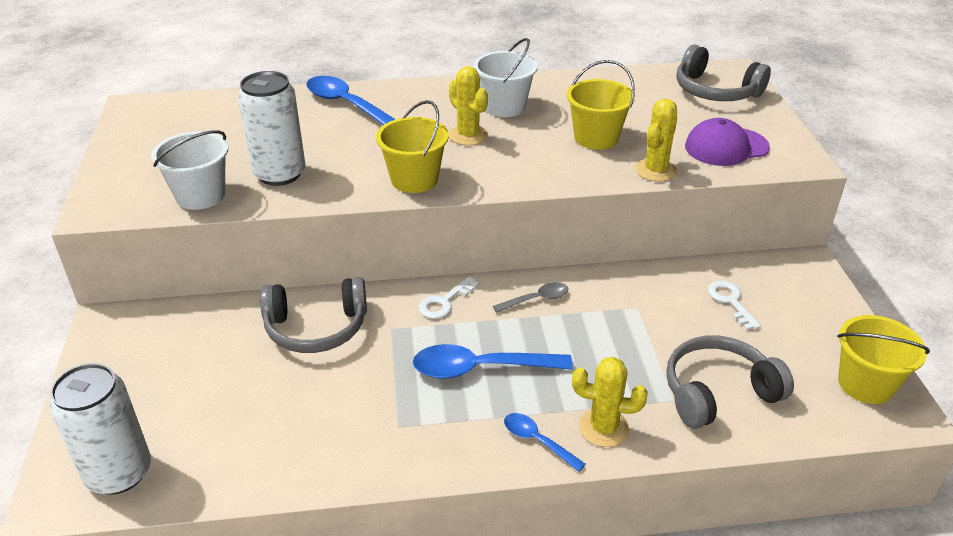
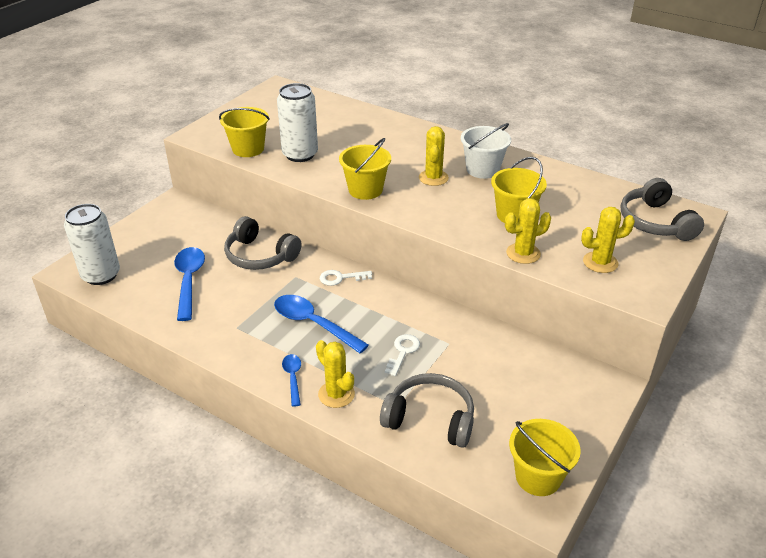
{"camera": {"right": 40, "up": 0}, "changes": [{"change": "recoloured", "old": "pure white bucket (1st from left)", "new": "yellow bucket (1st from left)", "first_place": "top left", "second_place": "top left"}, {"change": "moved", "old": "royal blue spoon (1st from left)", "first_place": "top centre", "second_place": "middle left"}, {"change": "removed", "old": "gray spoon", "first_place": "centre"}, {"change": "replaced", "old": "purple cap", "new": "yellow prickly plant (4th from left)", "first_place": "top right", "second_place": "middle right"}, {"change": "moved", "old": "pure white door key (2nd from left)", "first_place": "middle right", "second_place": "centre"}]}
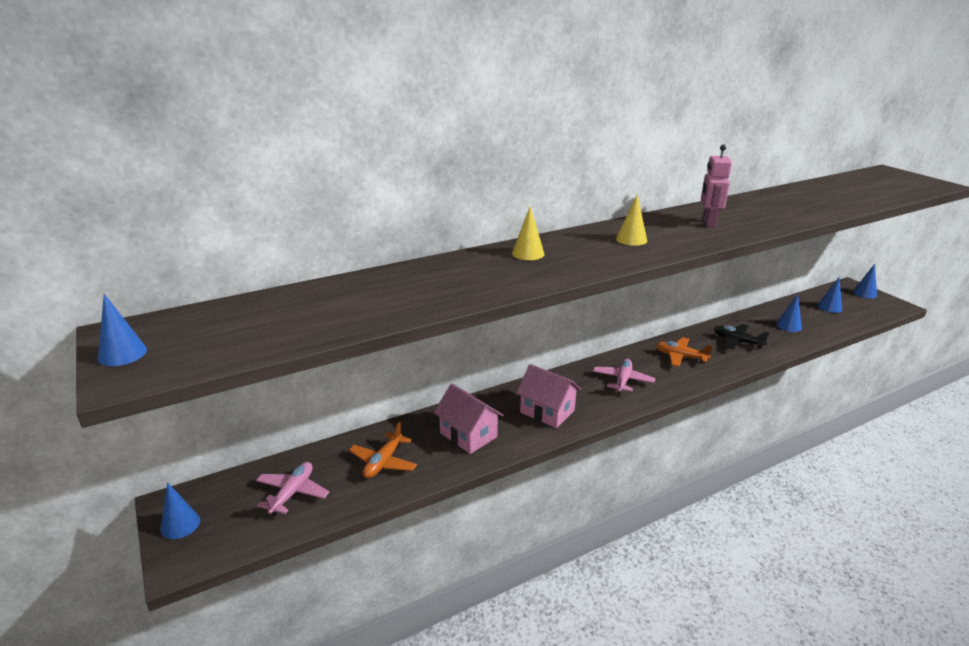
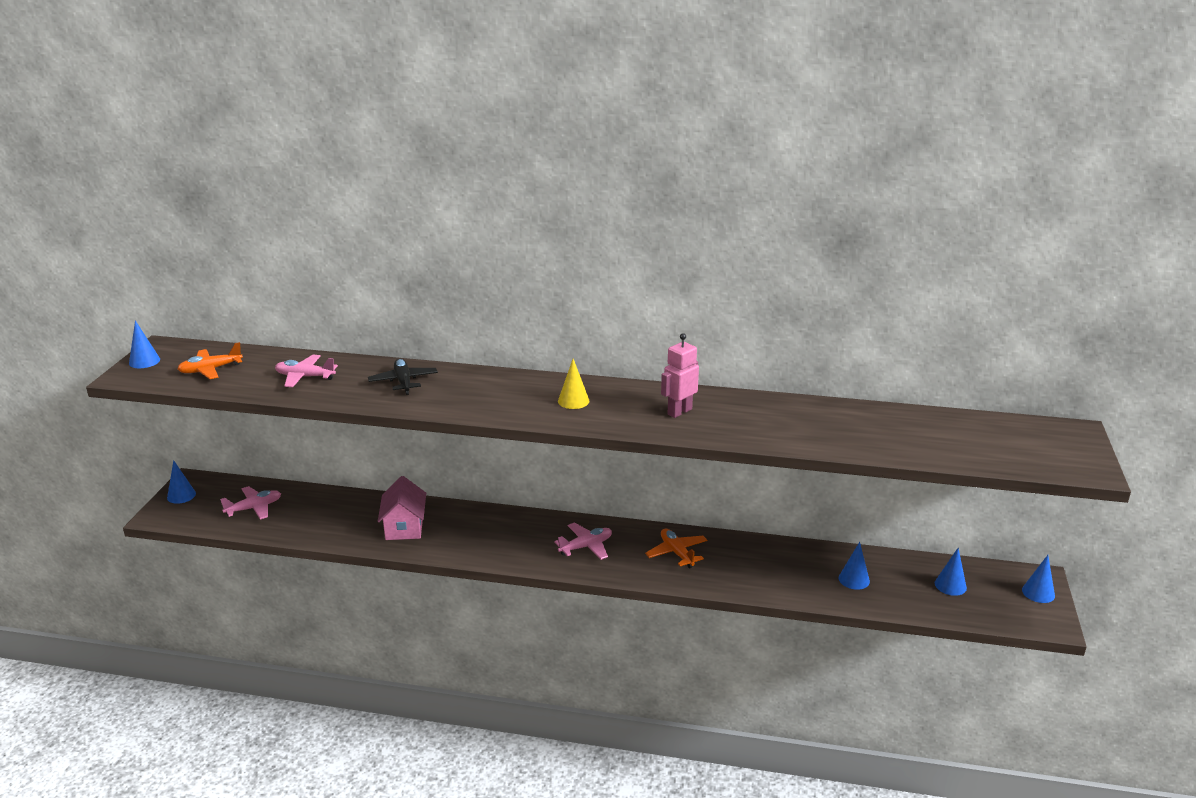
{"camera": {"right": 40, "up": 0}, "changes": [{"change": "moved", "old": "orange aeroplane (1st from left)", "first_place": "bottom centre", "second_place": "middle left"}, {"change": "removed", "old": "yellow cone shape (1st from left)", "first_place": "centre"}, {"change": "removed", "old": "rosy toy house (2nd from left)", "first_place": "centre"}, {"change": "moved", "old": "jet-black aeroplane", "first_place": "middle right", "second_place": "centre"}, {"change": "added", "new": "rosy aeroplane (2nd from left)", "second_place": "middle left"}]}
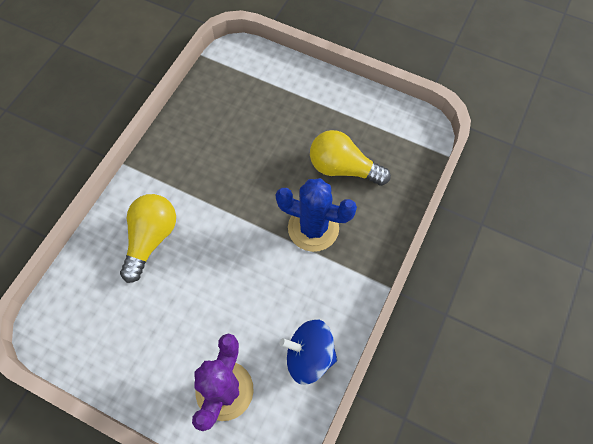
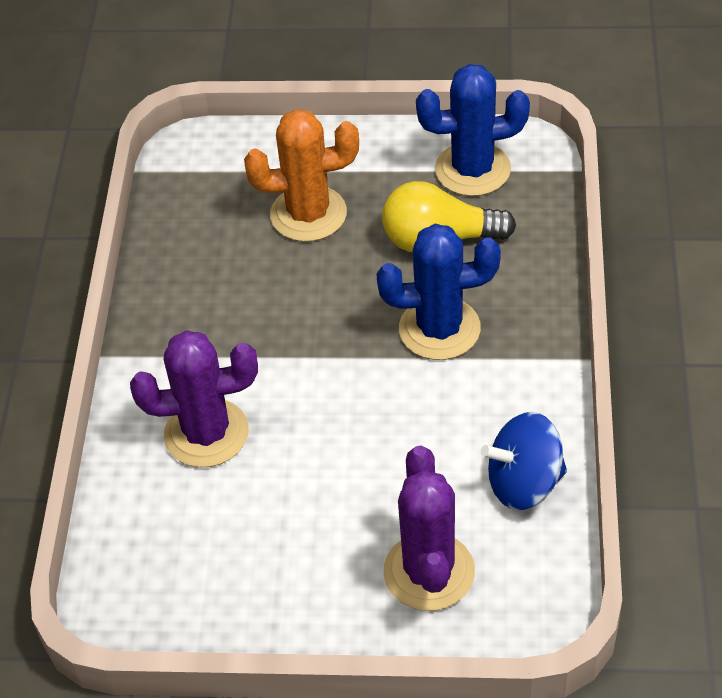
{"camera": {"right": -20, "up": -15}, "changes": [{"change": "replaced", "old": "yellow light bulb (1st from left)", "new": "purple prickly plant (1st from left)", "first_place": "middle left", "second_place": "middle left"}, {"change": "added", "new": "orange prickly plant", "second_place": "top centre"}, {"change": "added", "new": "royal blue prickly plant (2nd from left)", "second_place": "top centre"}]}
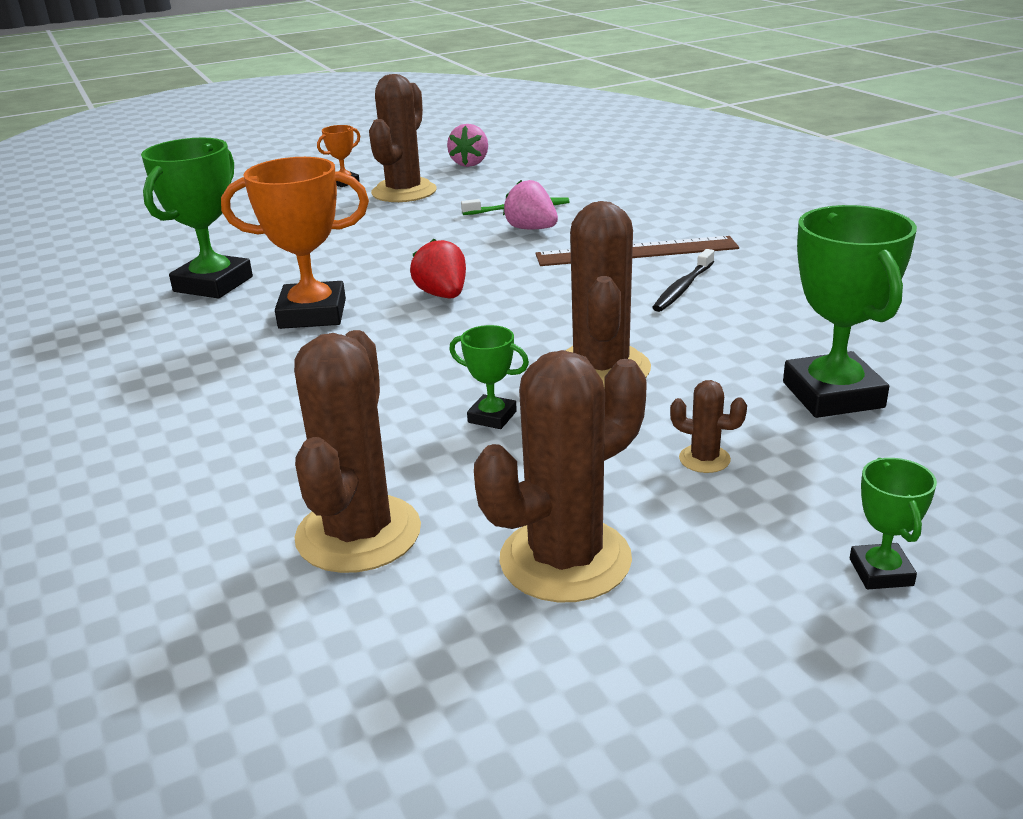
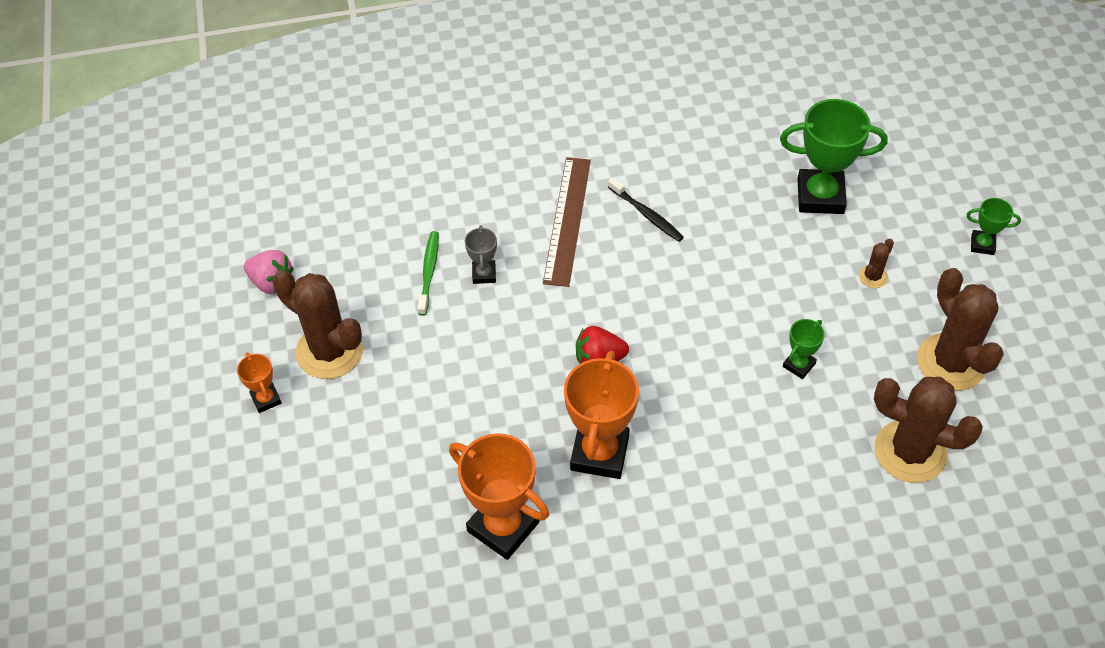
{"camera": {"right": -75, "up": 25}, "changes": [{"change": "recoloured", "old": "emerald award cup (1st from left)", "new": "orange award cup (2nd from left)", "first_place": "top left", "second_place": "bottom centre"}, {"change": "replaced", "old": "rosy toy strawberry (2nd from left)", "new": "gray award cup", "first_place": "top centre", "second_place": "centre"}, {"change": "removed", "old": "brown prickly plant (4th from left)", "first_place": "centre"}]}
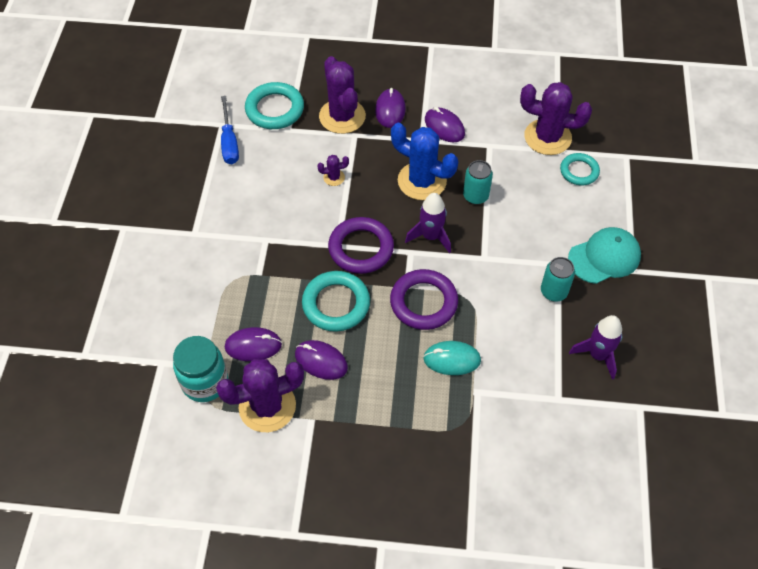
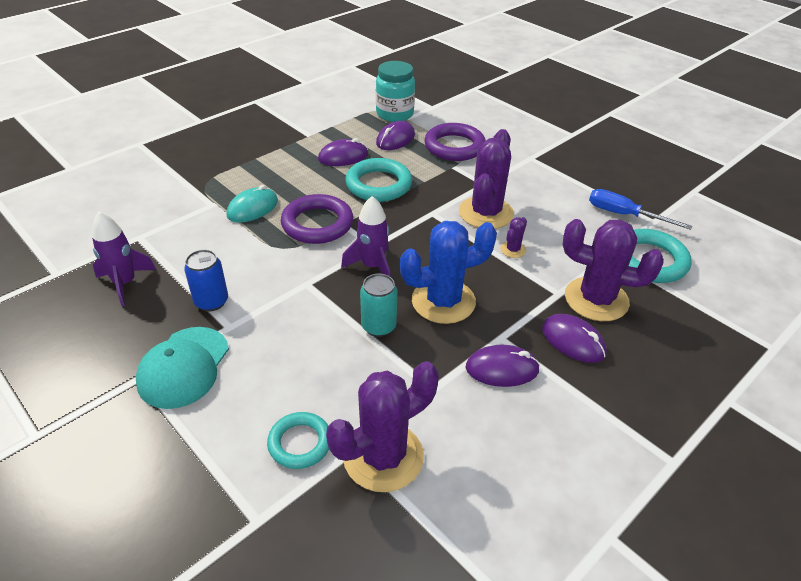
{"camera": {"right": 130, "up": -15}, "changes": [{"change": "moved", "old": "purple prickly plant (1st from left in the first image)", "new": "purple prickly plant (2nd from left)", "first_place": "bottom centre", "second_place": "top centre"}, {"change": "moved", "old": "purple ring (1st from left in the first image)", "new": "purple ring (2nd from left)", "first_place": "centre", "second_place": "top centre"}, {"change": "recoloured", "old": "aqua tin (2nd from left)", "new": "royal blue tin", "first_place": "middle right", "second_place": "middle left"}]}
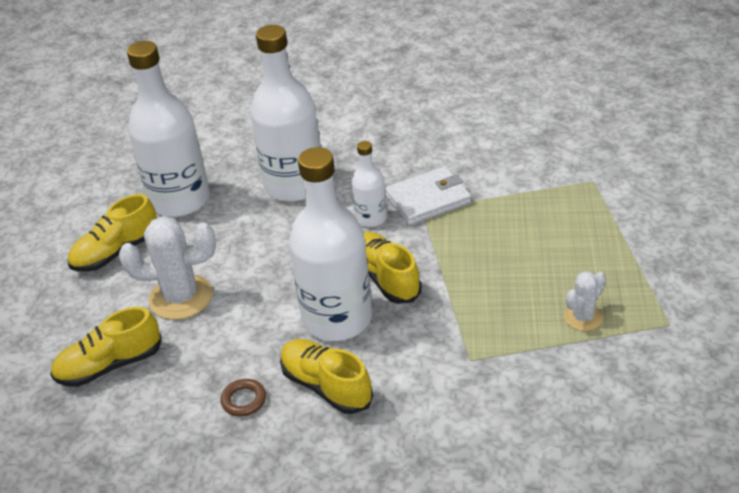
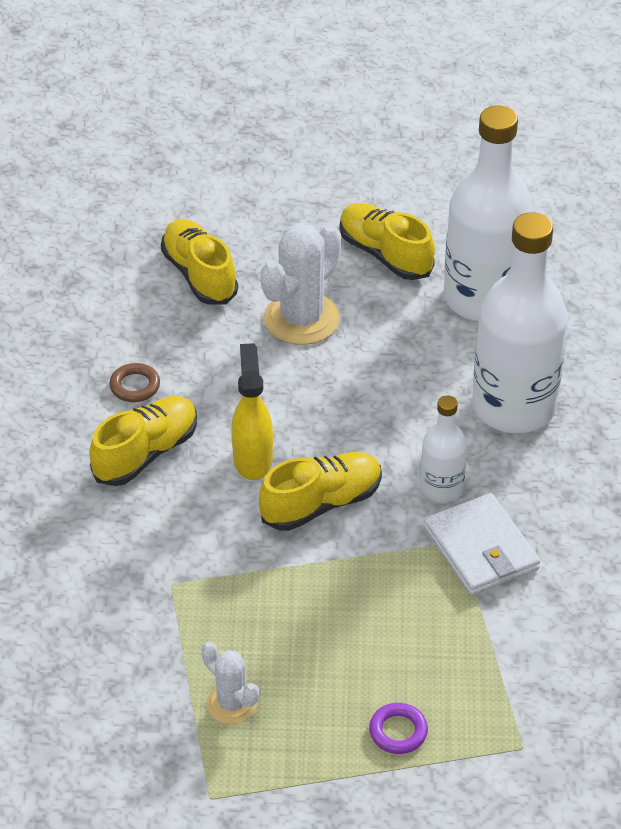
{"camera": {"right": 85, "up": 5}, "changes": [{"change": "turned", "old": "pure white prickly plant (1st from left in the first image)", "first_place": "middle left", "second_place": "centre", "degrees": 45}, {"change": "replaced", "old": "pure white flask (3rd from left)", "new": "yellow spray bottle", "first_place": "centre", "second_place": "centre"}, {"change": "added", "new": "purple ring", "second_place": "bottom centre"}]}
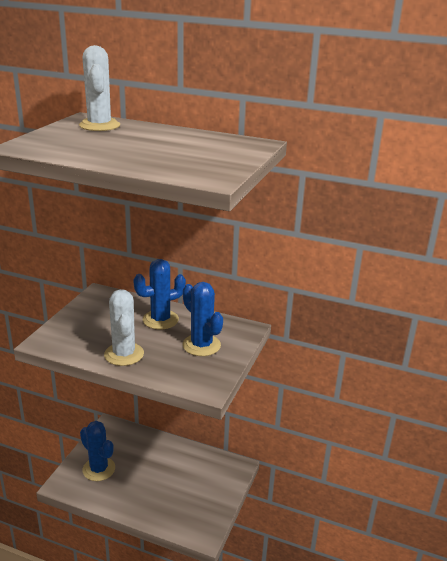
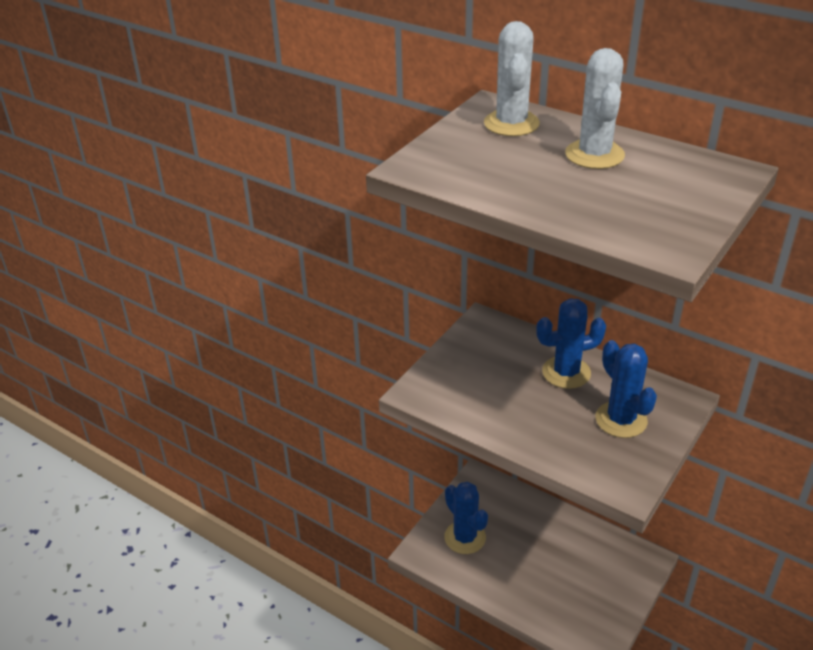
{"camera": {"right": 15, "up": 10}, "changes": [{"change": "moved", "old": "pure white prickly plant (2nd from left)", "first_place": "middle left", "second_place": "top right"}]}
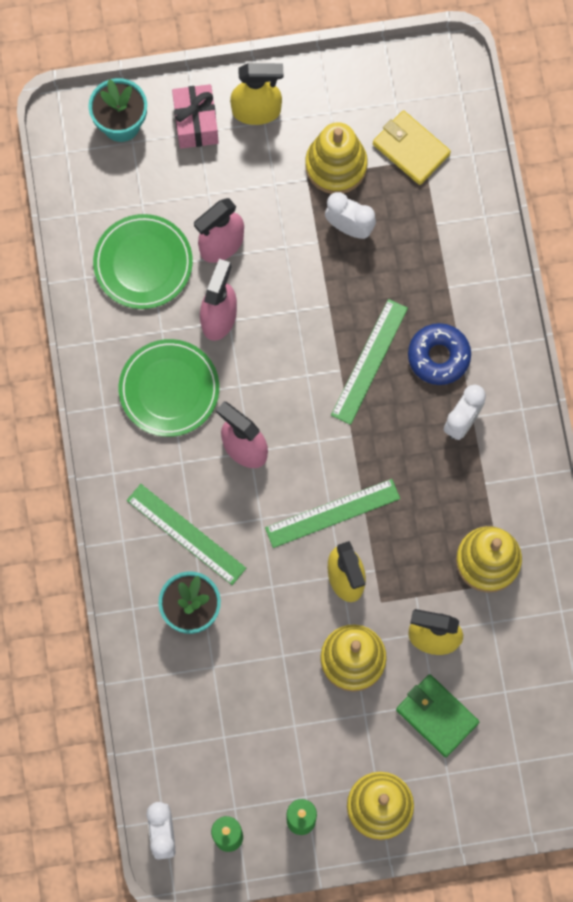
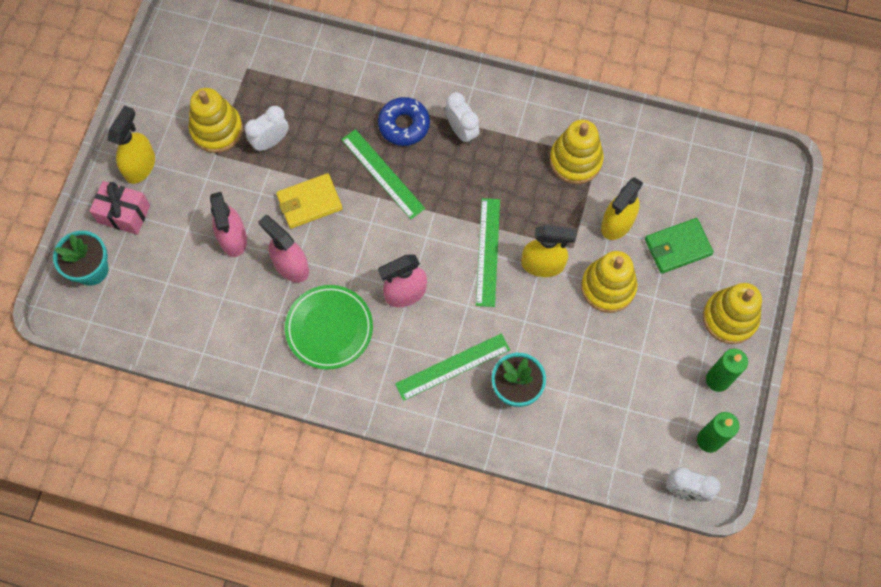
{"camera": {"right": -65, "up": -5}, "changes": [{"change": "removed", "old": "emerald dinner plate (1st from left)", "first_place": "top left"}, {"change": "moved", "old": "yellow card wallet", "first_place": "top right", "second_place": "centre"}]}
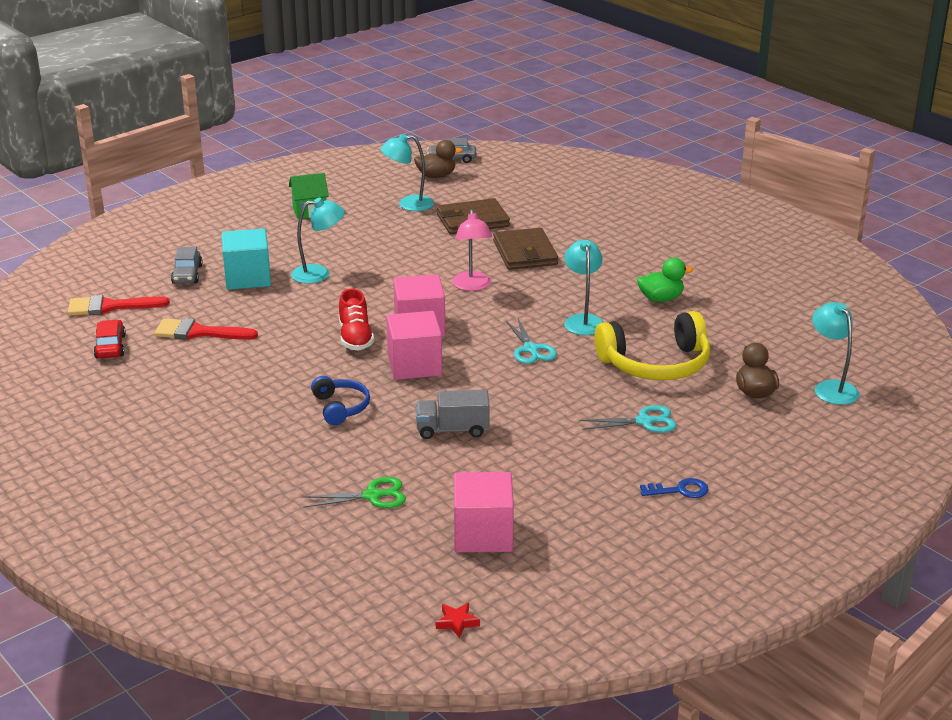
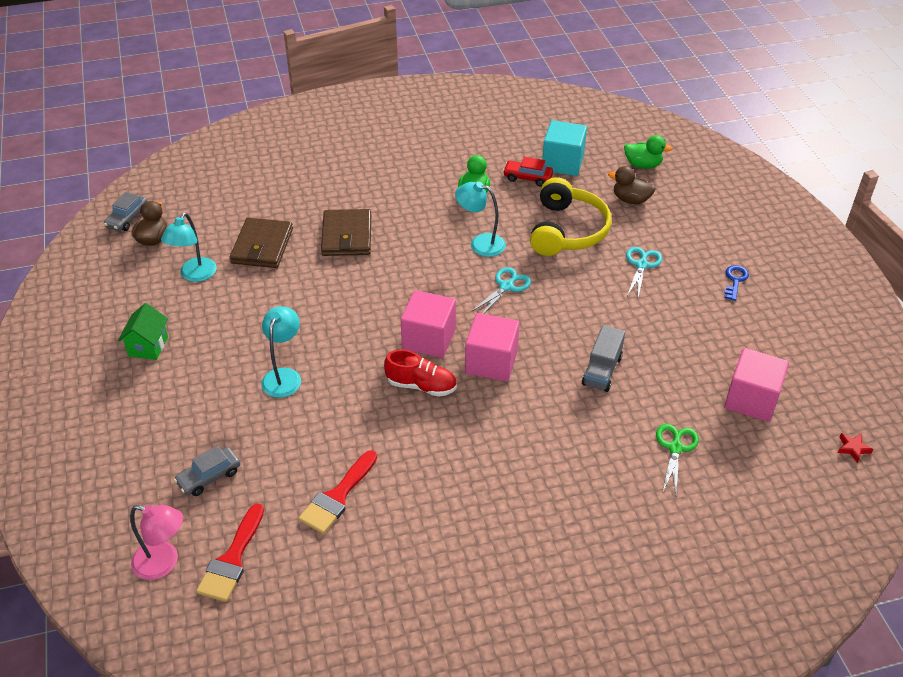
{"camera": {"right": -65, "up": 15}, "changes": [{"change": "moved", "old": "crimson automobile", "first_place": "middle left", "second_place": "top centre"}, {"change": "turned", "old": "gray automobile (1st from left in the first image)", "first_place": "middle left", "second_place": "bottom left", "degrees": 120}, {"change": "moved", "old": "aqua block", "first_place": "middle left", "second_place": "top centre"}, {"change": "removed", "old": "royal blue headset", "first_place": "centre"}, {"change": "moved", "old": "rosy reading lamp", "first_place": "centre", "second_place": "bottom left"}, {"change": "turned", "old": "brown card wallet (2nd from left)", "first_place": "centre", "second_place": "centre", "degrees": 75}, {"change": "turned", "old": "aqua scissors (1st from left)", "first_place": "centre", "second_place": "centre", "degrees": -60}, {"change": "replaced", "old": "aqua reading lamp (4th from left)", "new": "emerald toy duck (2nd from left)", "first_place": "middle right", "second_place": "top right"}]}
